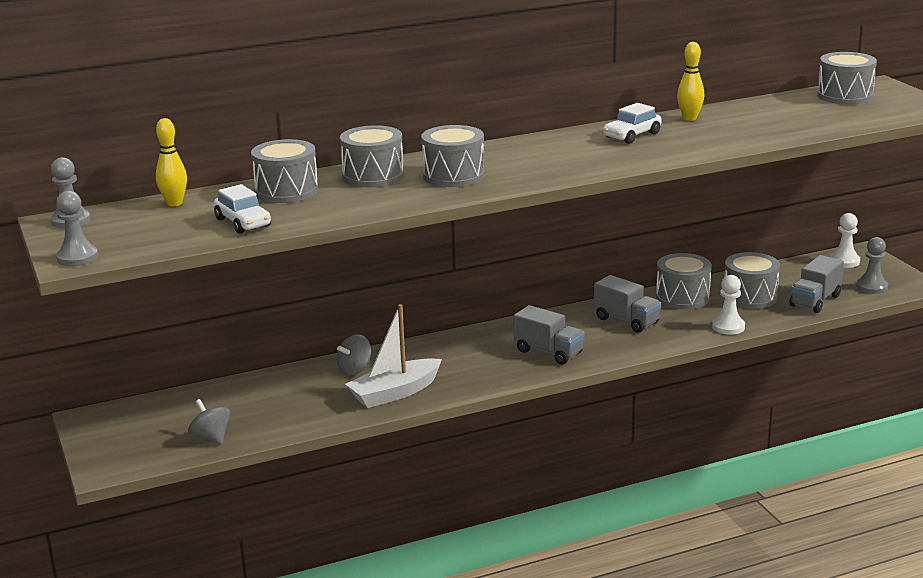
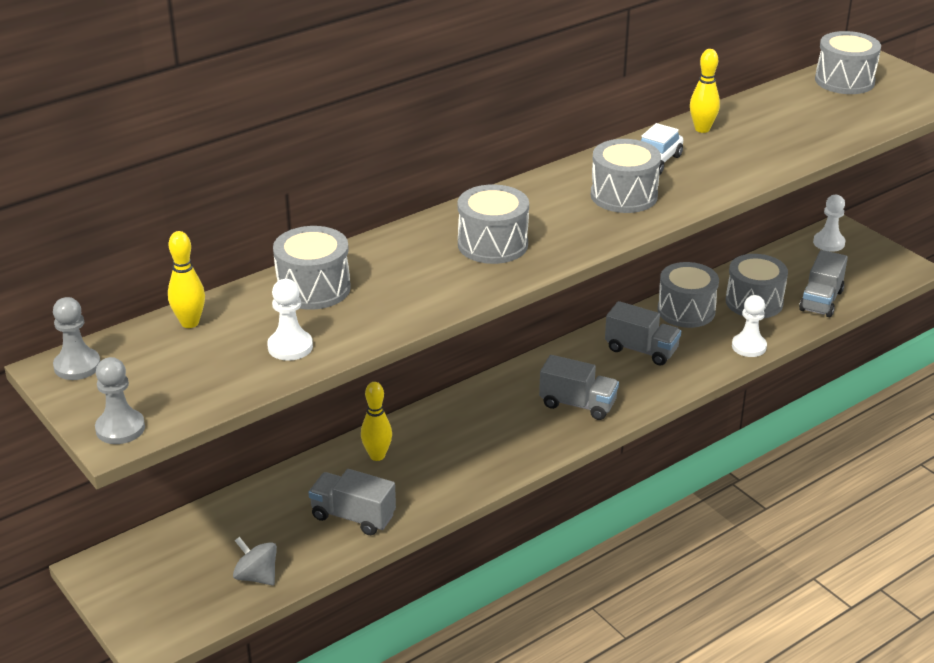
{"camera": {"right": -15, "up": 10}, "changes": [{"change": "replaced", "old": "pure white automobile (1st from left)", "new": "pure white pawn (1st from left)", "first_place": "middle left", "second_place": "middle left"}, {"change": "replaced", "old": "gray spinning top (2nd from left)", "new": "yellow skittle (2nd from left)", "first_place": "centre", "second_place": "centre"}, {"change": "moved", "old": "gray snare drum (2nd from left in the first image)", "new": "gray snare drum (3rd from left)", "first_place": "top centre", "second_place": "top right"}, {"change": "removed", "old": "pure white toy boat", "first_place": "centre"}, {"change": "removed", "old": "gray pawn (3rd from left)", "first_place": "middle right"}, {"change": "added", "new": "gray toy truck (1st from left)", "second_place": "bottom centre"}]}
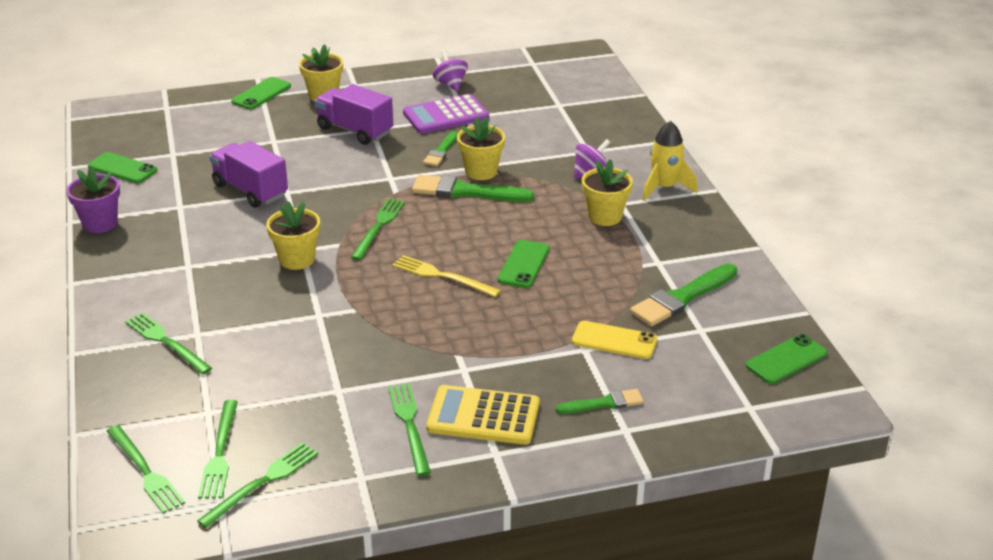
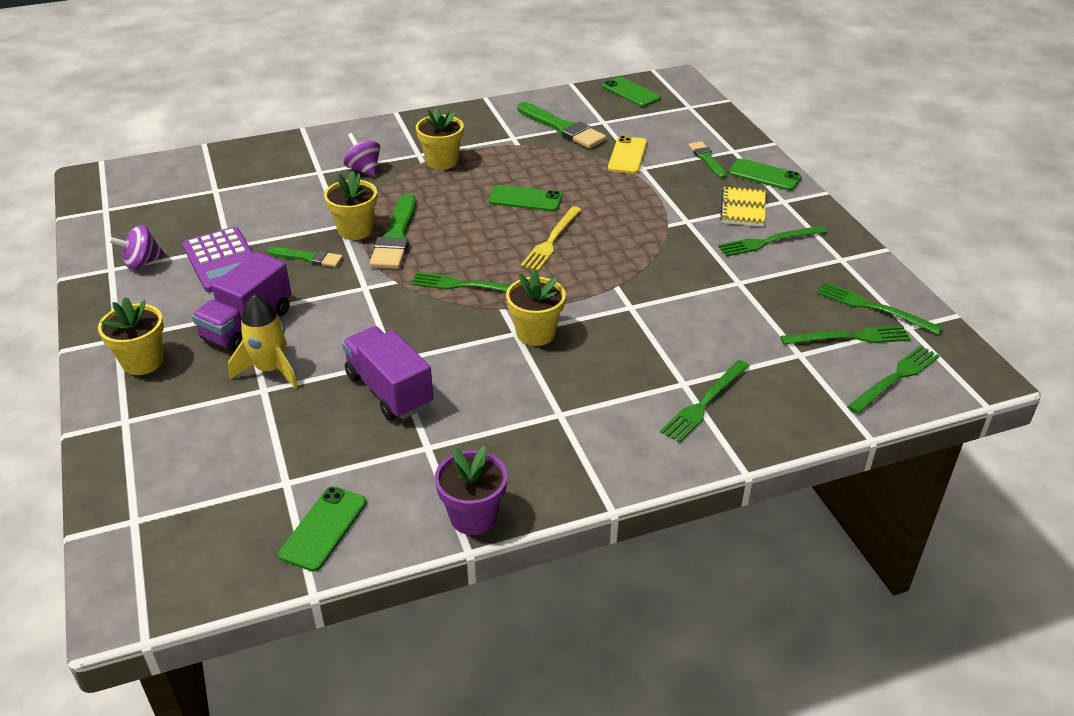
{"camera": {"right": -95, "up": 5}, "changes": [{"change": "turned", "old": "purple toy truck (1st from left in the first image)", "first_place": "top left", "second_place": "centre", "degrees": 105}, {"change": "moved", "old": "emerald phone (2nd from left in the first image)", "new": "emerald phone (4th from left)", "first_place": "top left", "second_place": "top right"}, {"change": "replaced", "old": "yellow adding machine", "new": "yellow notepad", "first_place": "bottom centre", "second_place": "top right"}, {"change": "moved", "old": "yellow toy rocket", "first_place": "top right", "second_place": "middle left"}]}
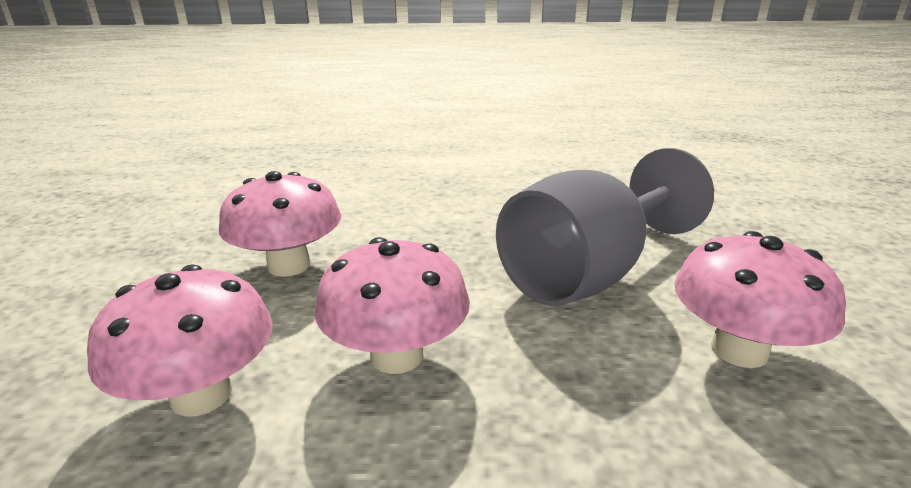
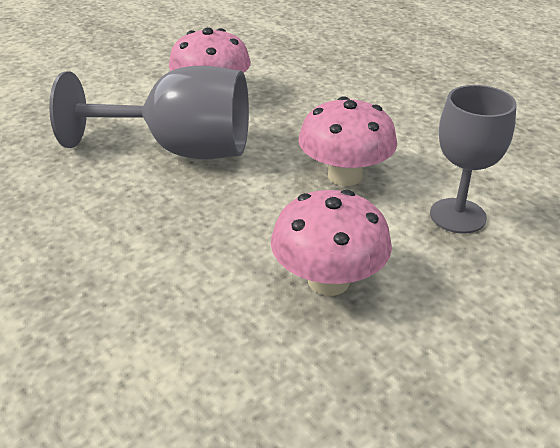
{"camera": {"right": -130, "up": 10}, "changes": [{"change": "replaced", "old": "rosy mushroom (1st from left)", "new": "gray wine glass (2nd from left)", "first_place": "bottom left", "second_place": "middle right"}]}
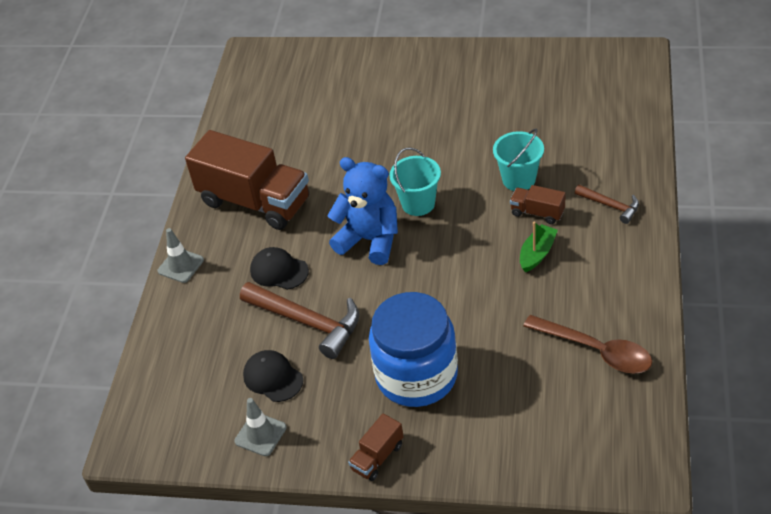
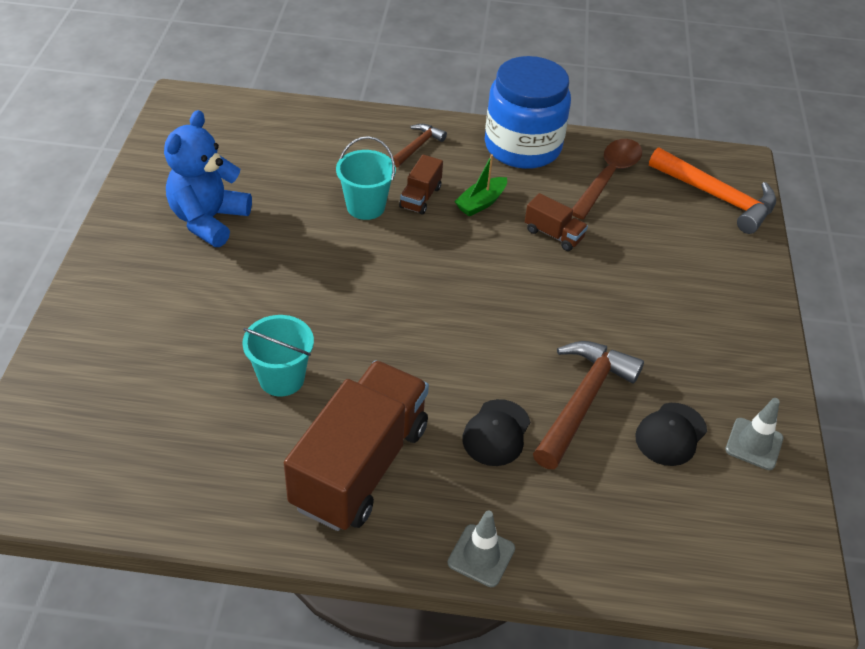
{"camera": {"right": -100, "up": 0}, "changes": [{"change": "moved", "old": "royal blue teddy", "first_place": "centre", "second_place": "top left"}, {"change": "moved", "old": "brown toy truck (2nd from left in the first image)", "new": "brown toy truck (3rd from left)", "first_place": "bottom centre", "second_place": "centre"}, {"change": "moved", "old": "royal blue jam jar", "first_place": "bottom centre", "second_place": "top centre"}, {"change": "moved", "old": "aqua bucket (1st from left)", "first_place": "centre", "second_place": "middle left"}, {"change": "turned", "old": "emerald toy boat", "first_place": "middle right", "second_place": "top centre", "degrees": -75}, {"change": "added", "new": "orange carpenter's hammer", "second_place": "top right"}]}
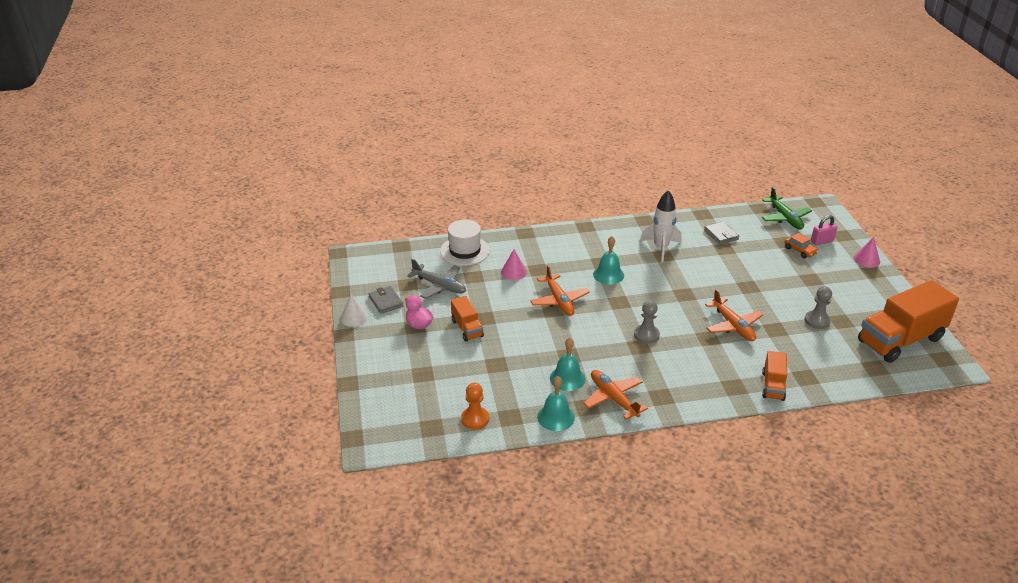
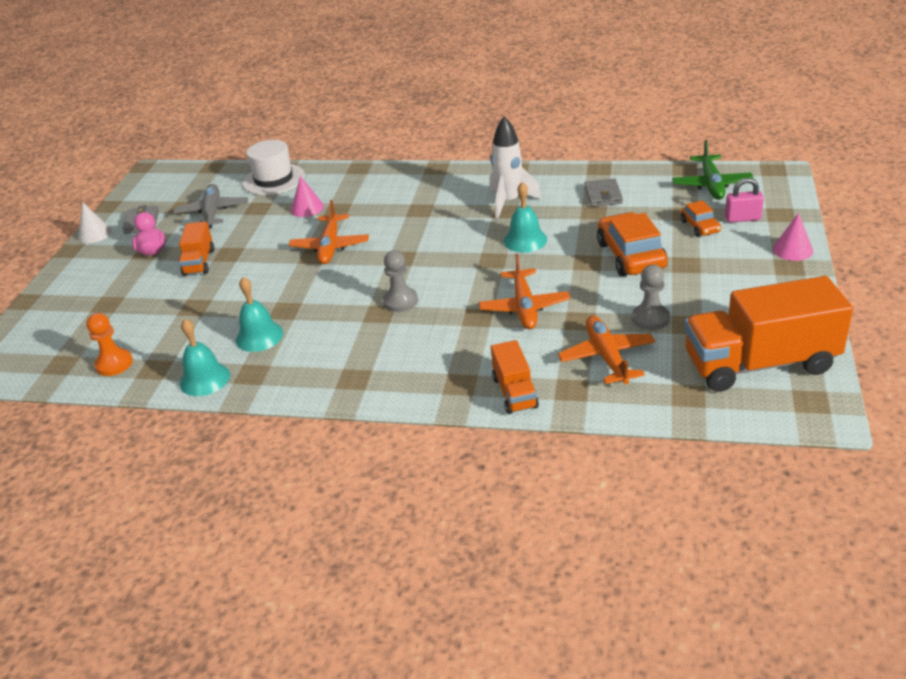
{"camera": {"right": 25, "up": 0}, "changes": [{"change": "turned", "old": "gray aeroplane", "first_place": "centre", "second_place": "top left", "degrees": -150}, {"change": "moved", "old": "orange aeroplane (2nd from left in the first image)", "new": "orange aeroplane (3rd from left)", "first_place": "bottom centre", "second_place": "middle right"}, {"change": "moved", "old": "aqua school bell (3rd from left)", "first_place": "centre", "second_place": "top centre"}, {"change": "turned", "old": "orange toy truck (2nd from left)", "first_place": "middle right", "second_place": "centre", "degrees": -45}, {"change": "added", "new": "orange automobile (1st from left)", "second_place": "middle right"}]}
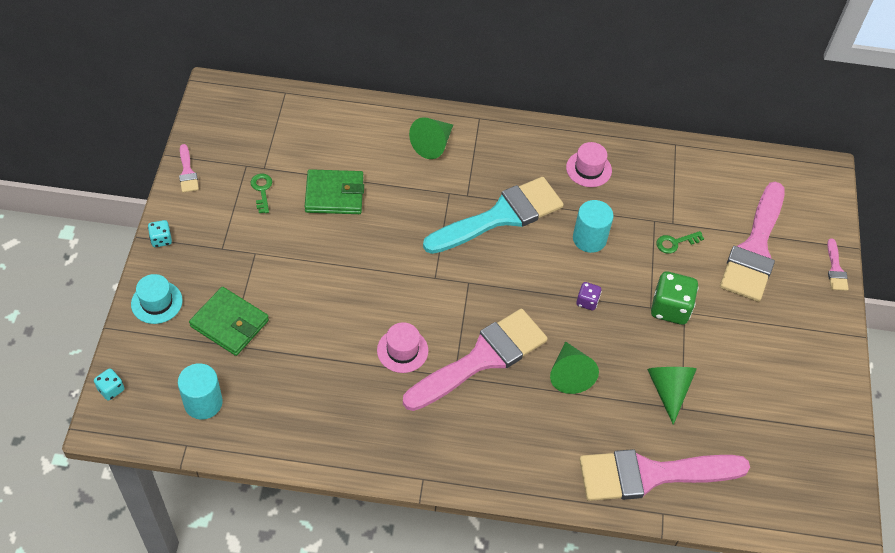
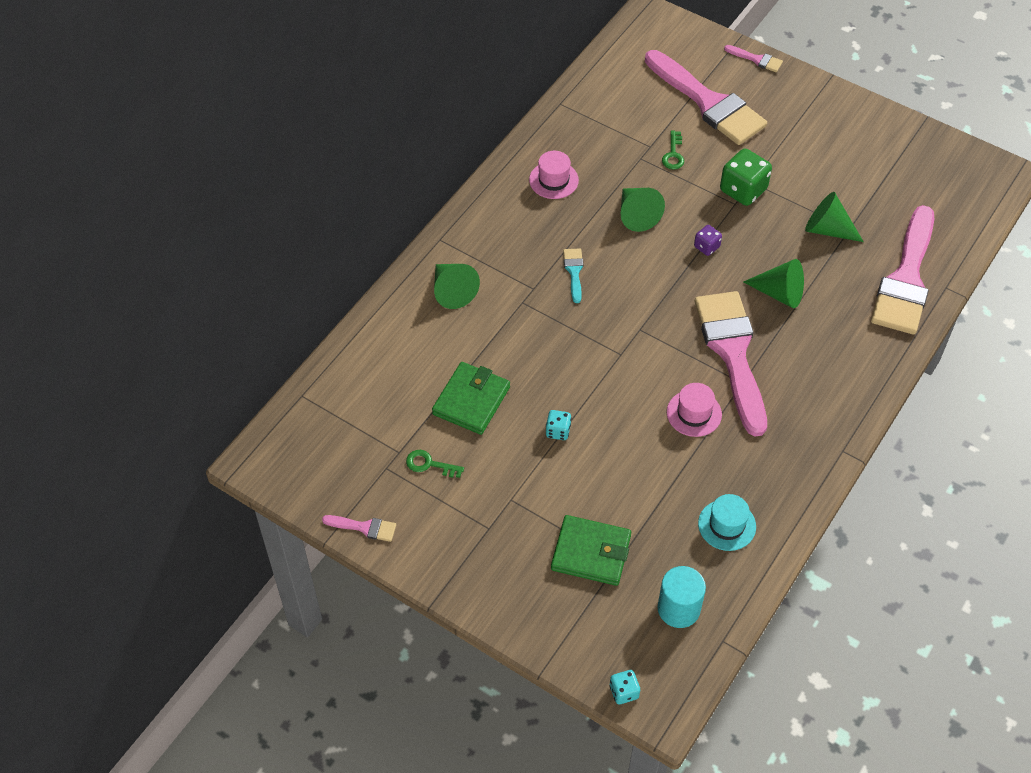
{"camera": {"right": -60, "up": 0}, "changes": [{"change": "moved", "old": "aqua top hat", "first_place": "middle left", "second_place": "bottom right"}, {"change": "moved", "old": "aqua dice (2nd from left in the first image)", "new": "aqua dice (1st from left)", "first_place": "middle left", "second_place": "centre"}, {"change": "turned", "old": "emerald card wallet (1st from left in the first image)", "first_place": "middle left", "second_place": "bottom centre", "degrees": 45}, {"change": "resized", "old": "aqua paintbrush", "first_place": "centre", "second_place": "centre", "factor": 0.41}, {"change": "replaced", "old": "aqua cylinder (2nd from left)", "new": "emerald cone shape (2nd from left)", "first_place": "centre", "second_place": "top centre"}]}
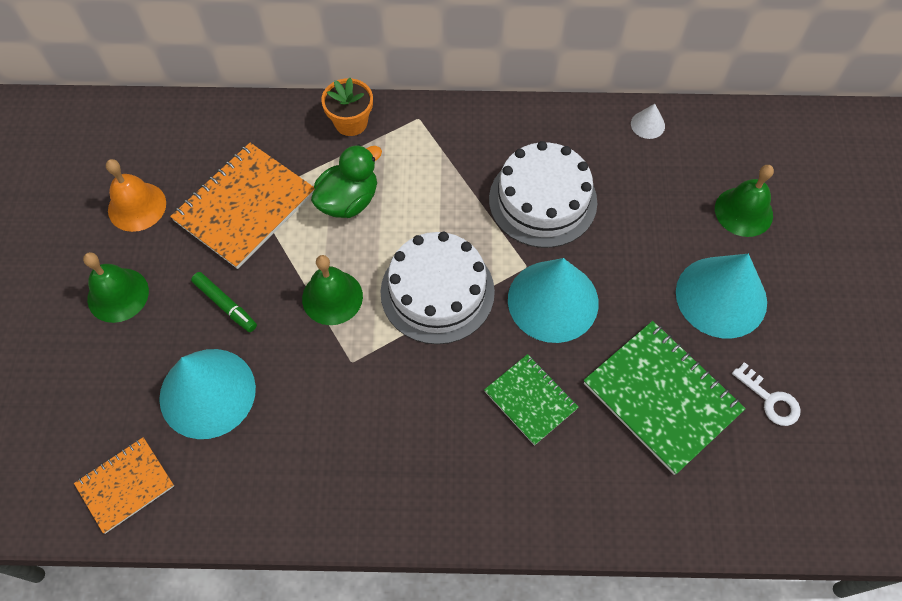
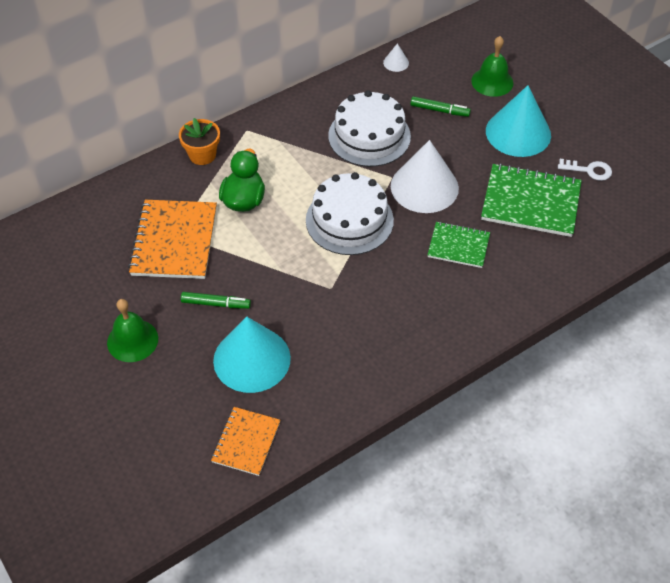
{"camera": {"right": -35, "up": -10}, "changes": [{"change": "removed", "old": "orange school bell", "first_place": "top left"}, {"change": "removed", "old": "emerald school bell (2nd from left)", "first_place": "centre"}, {"change": "recoloured", "old": "aqua cone shape (2nd from left)", "new": "pure white cone shape (2nd from left)", "first_place": "centre", "second_place": "top centre"}, {"change": "added", "new": "emerald marker pen (2nd from left)", "second_place": "top centre"}]}
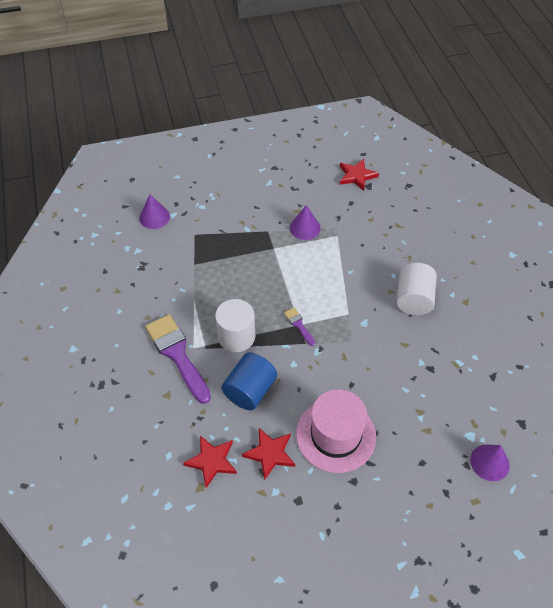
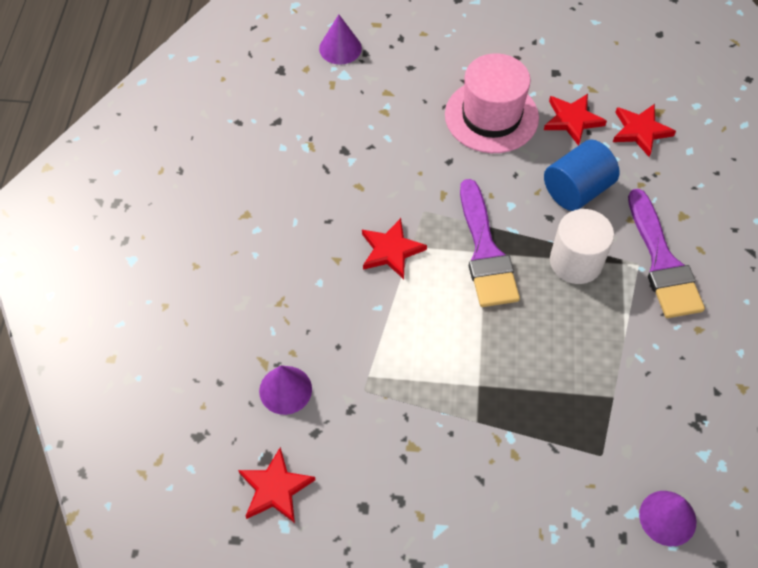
{"camera": {"right": -160, "up": 5}, "changes": [{"change": "resized", "old": "purple paintbrush (2nd from left in the first image)", "first_place": "centre", "second_place": "centre", "factor": 2.2}, {"change": "moved", "old": "purple cone shape (2nd from left in the first image)", "new": "purple cone shape (1st from left)", "first_place": "centre", "second_place": "bottom centre"}, {"change": "removed", "old": "pure white cylinder (2nd from left)", "first_place": "middle right"}, {"change": "added", "new": "crimson five-pointed star (2nd from left)", "second_place": "centre"}]}
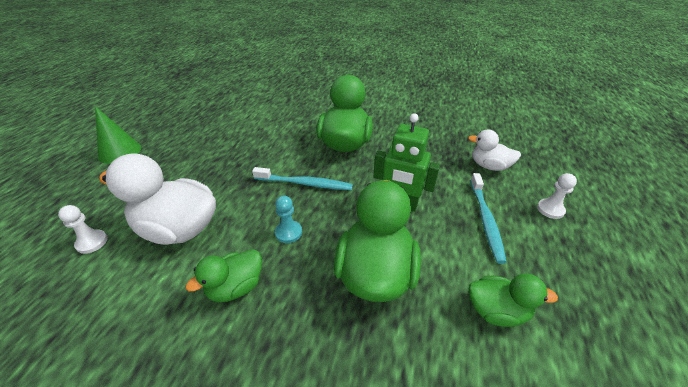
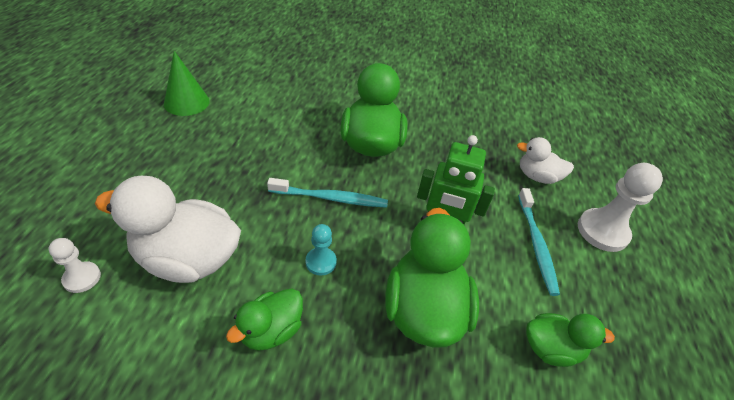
{"camera": {"right": -10, "up": 5}, "changes": [{"change": "moved", "old": "emerald cone shape", "first_place": "middle left", "second_place": "top left"}, {"change": "resized", "old": "pure white pawn (2nd from left)", "first_place": "middle right", "second_place": "middle right", "factor": 1.83}]}
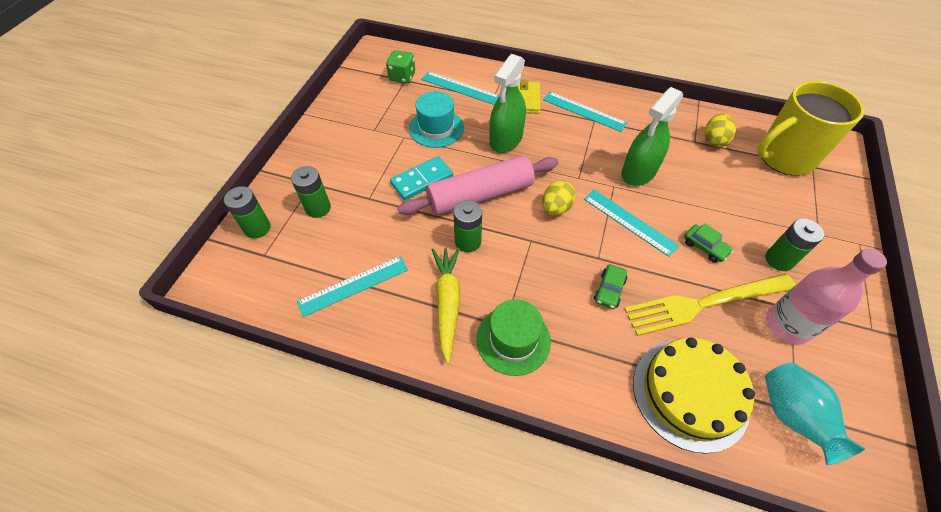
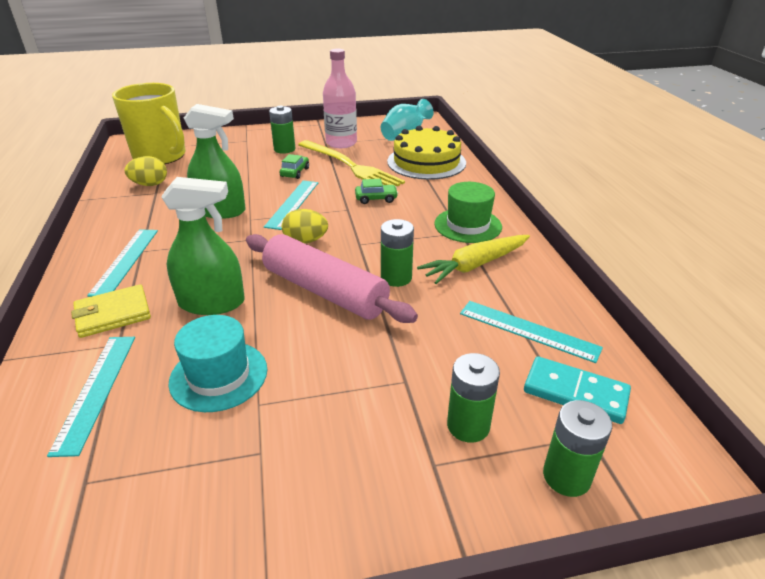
{"camera": {"right": -120, "up": -20}, "changes": [{"change": "removed", "old": "emerald dice", "first_place": "top centre"}, {"change": "moved", "old": "aqua domino", "first_place": "centre", "second_place": "bottom right"}]}
